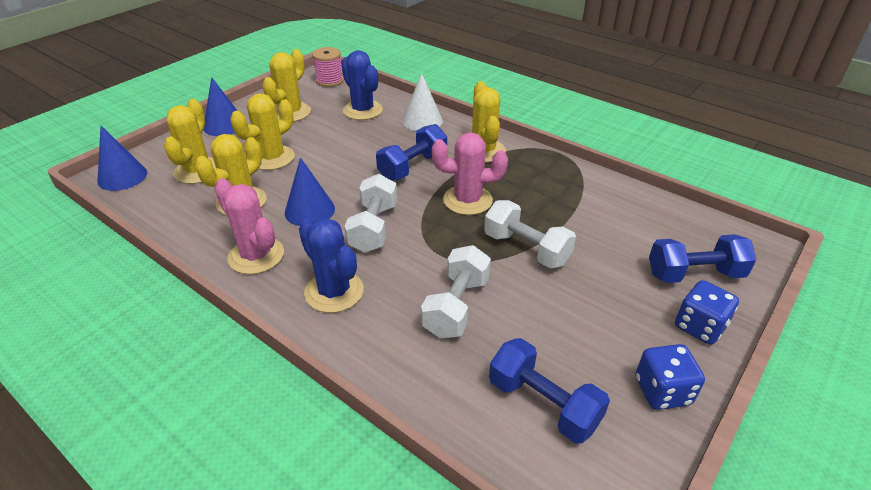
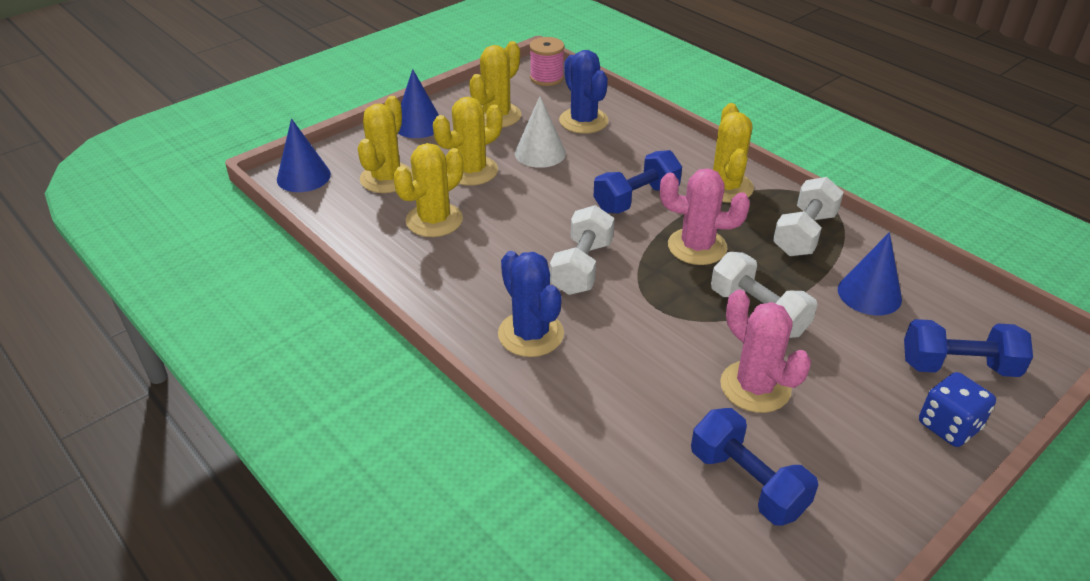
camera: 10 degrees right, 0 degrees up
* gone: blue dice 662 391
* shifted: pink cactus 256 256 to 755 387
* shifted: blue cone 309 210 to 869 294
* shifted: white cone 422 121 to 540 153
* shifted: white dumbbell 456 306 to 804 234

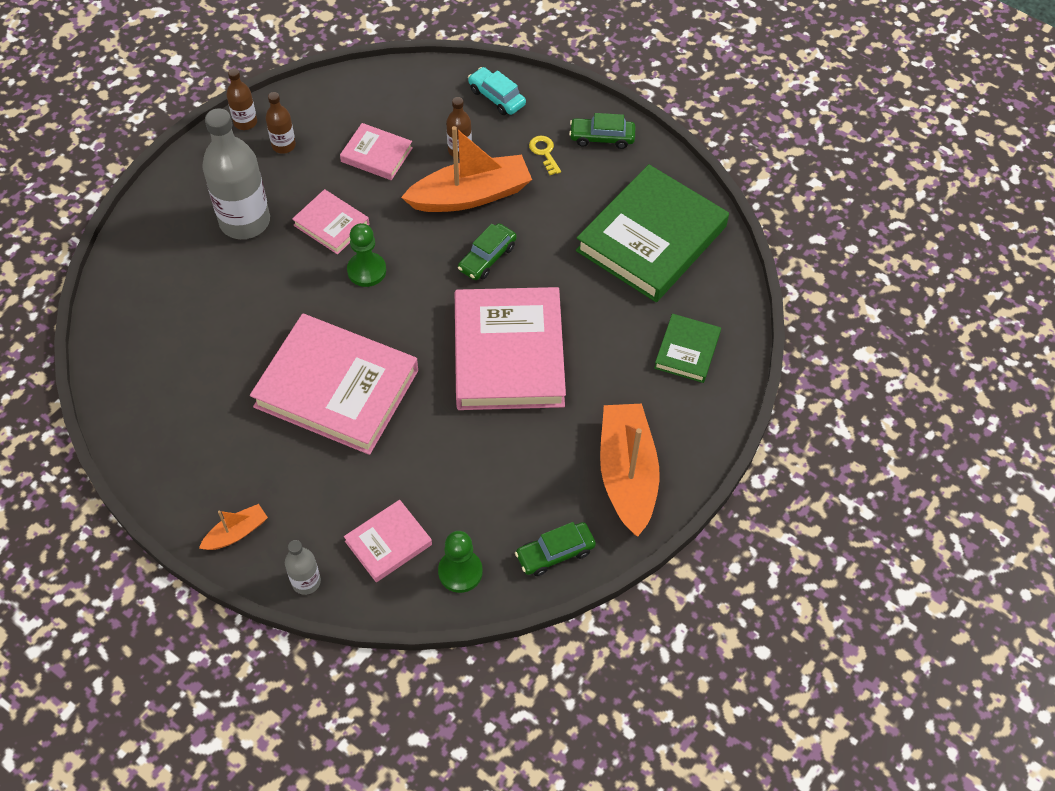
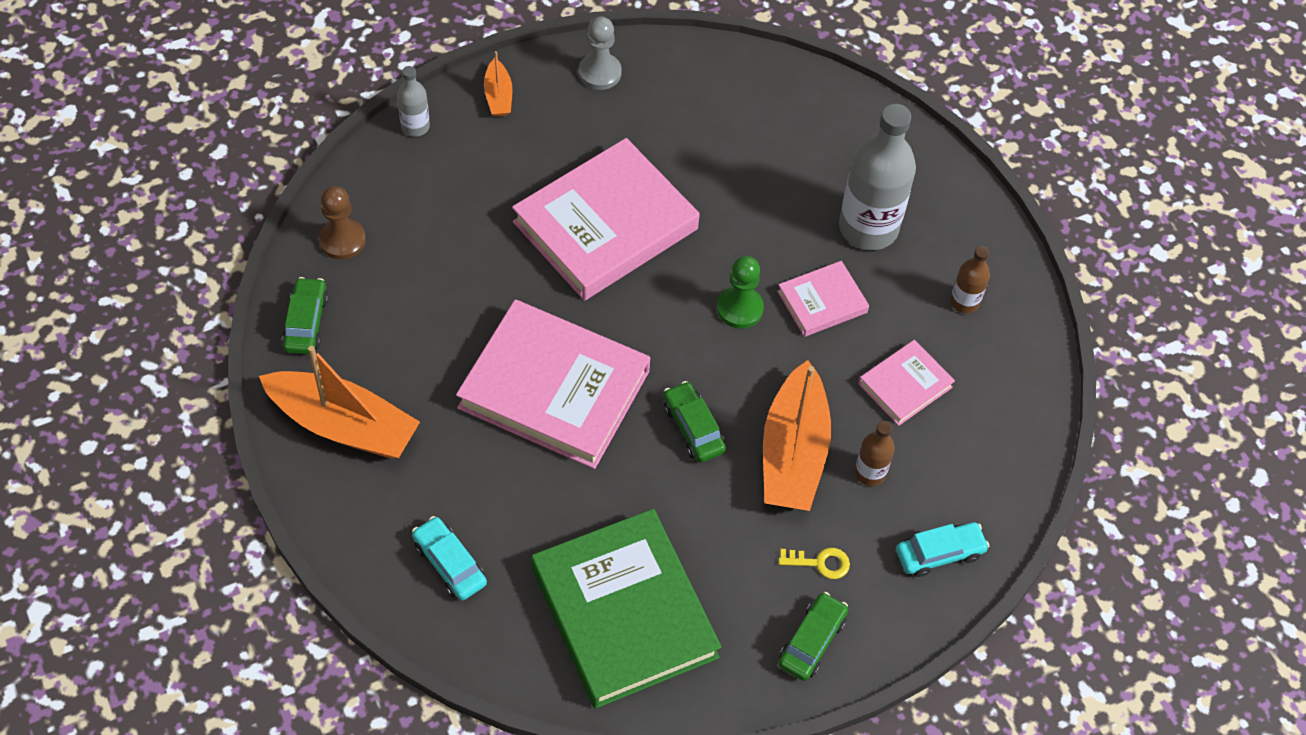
camera: 115 degrees right, 0 degrees up
* gone: brown bottle 245 122
* gone: pink book 388 543
* new: grey pawn 600 73
* swapped: green book 687 351 to turquoise car 450 563
* repainted: green pawn 460 572 to brown pawn 342 240

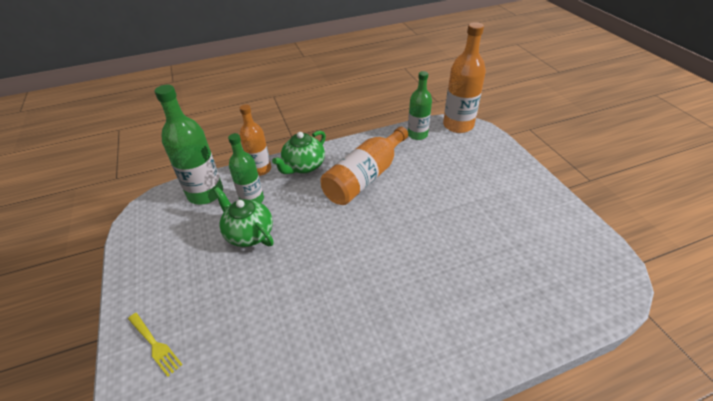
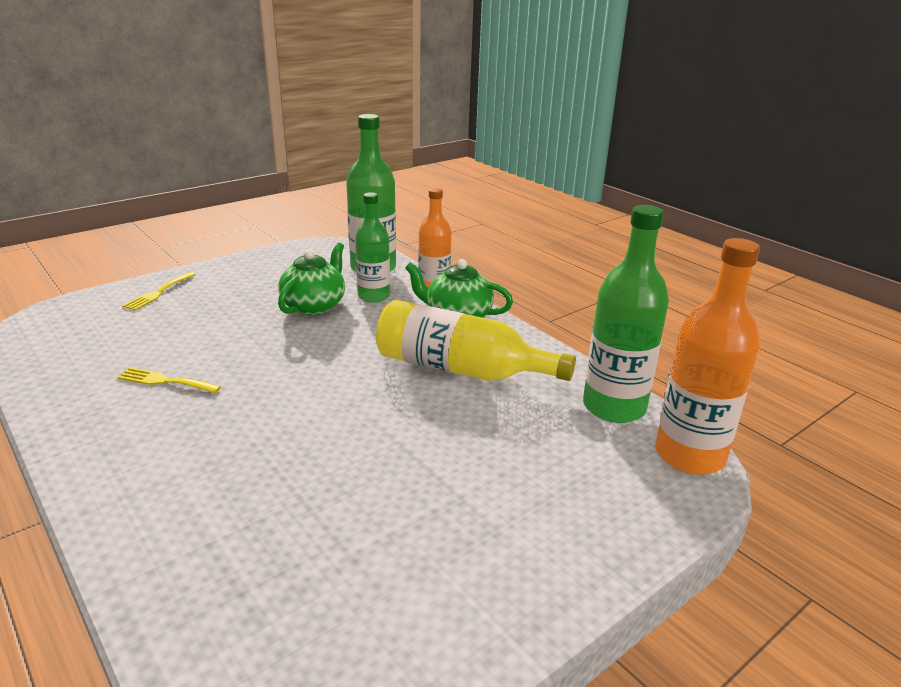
camera: 70 degrees right, 15 degrees down
* new: yellow fork 165 381
* repainted: orange bottle 365 177 to yellow bottle 461 369
* scaled: green bottle 417 134 = 614 407 x1.53

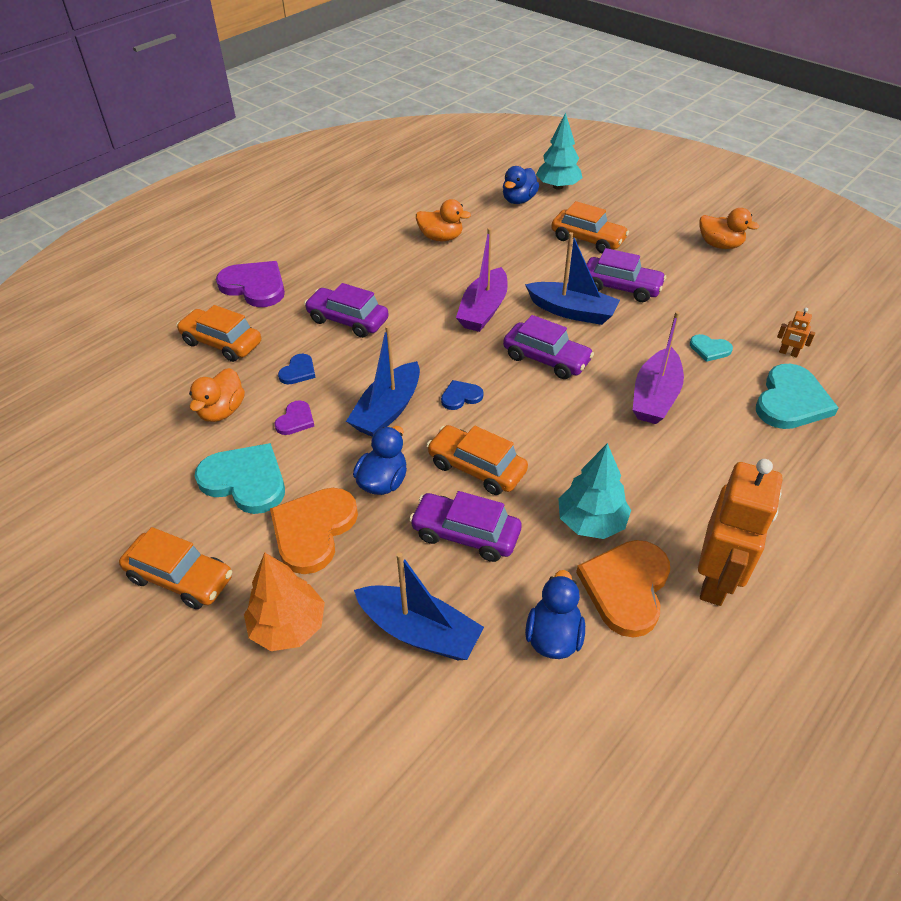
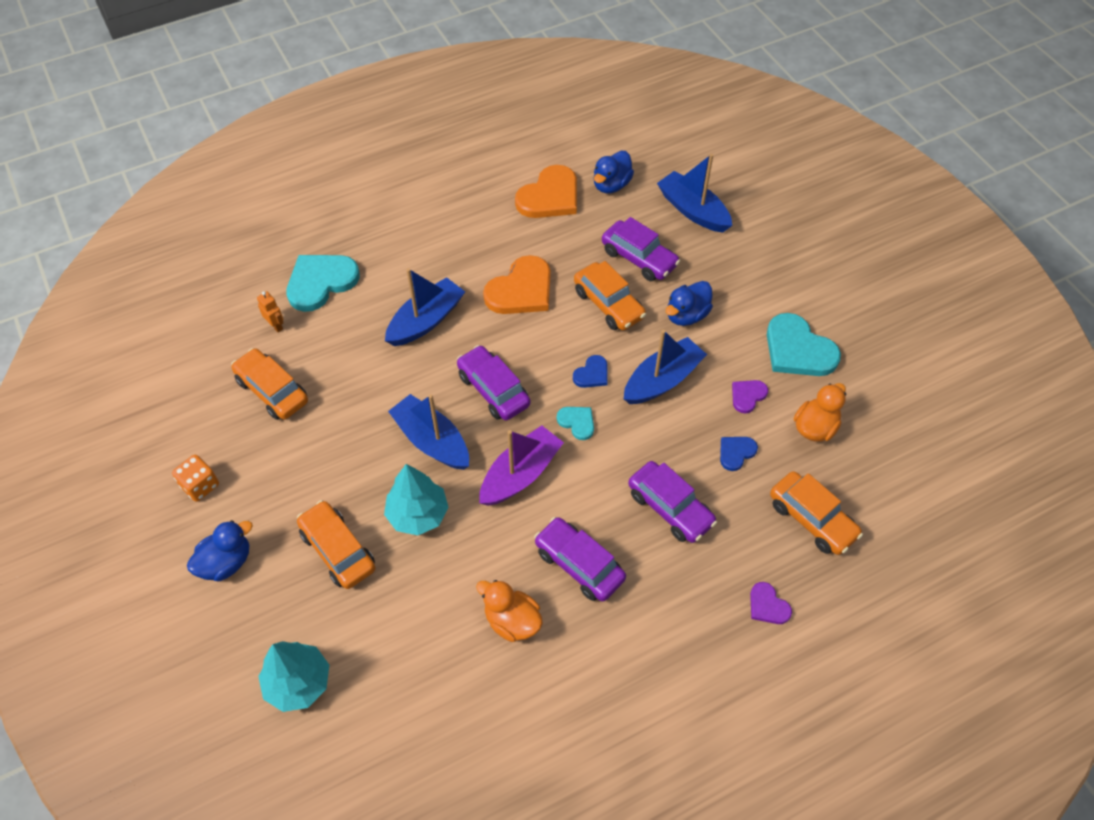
camera: 160 degrees left, 10 degrees up
* gone: orange tree 288 626
* gone: orange robot 716 580
* shifted: orange car 180 578 to 272 391
* shifted: orange heart 313 530 to 521 290
* shifted: blue duck 519 200 to 226 562
* shifted: turquoise tree 591 522 to 418 514
* shifted: purple car 621 287 to 579 565
* shifted: turquoise heart 709 349 to 577 422
* swapped: orange duck 720 245 to orange dice 200 485
* repainted: purple boat 655 397 to blue boat 426 321
* rotated: blue heart 461 396 = 592 374 45 degrees counterclockwise
* scaled: purple heart 254 286 = 767 605 x0.50

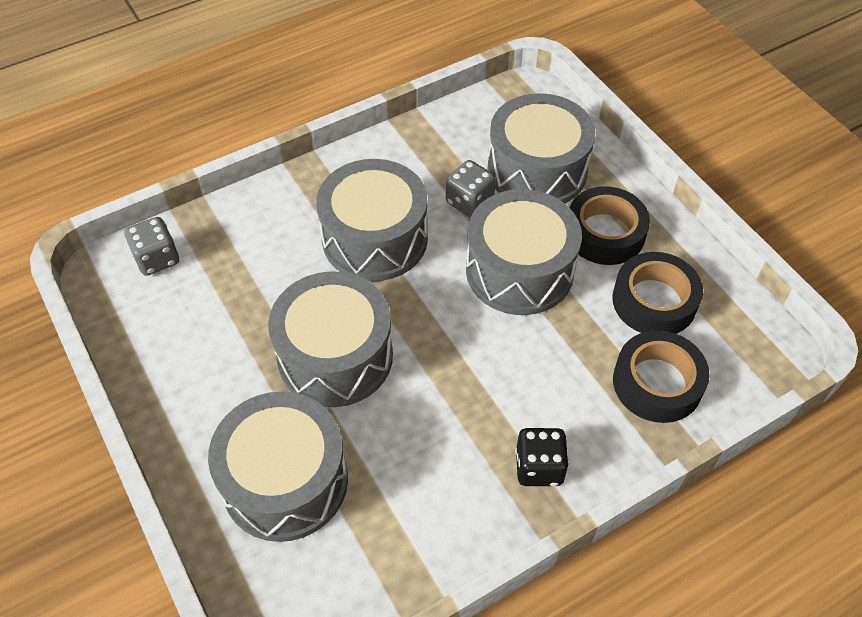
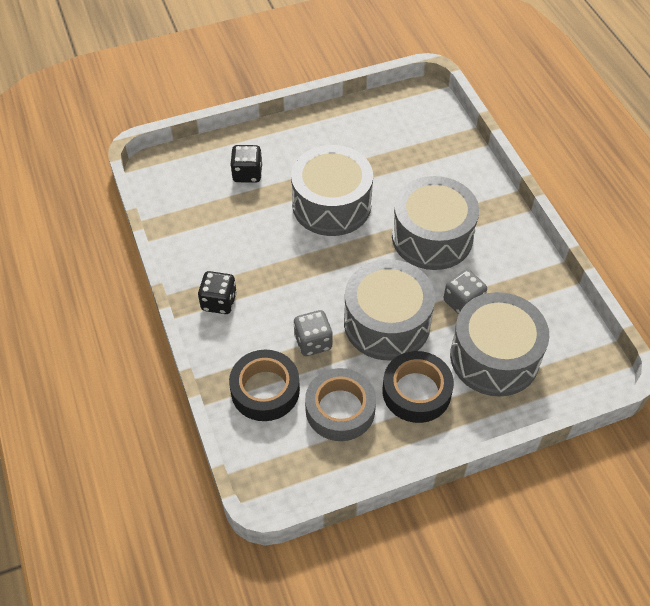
camera: 100 degrees right, 0 degrees up
* shifted: grey dice 157 259 to 313 342
* swapped: grey drum 285 481 to black dice 247 174
* repainted: black tape 654 301 to grey tape 340 409

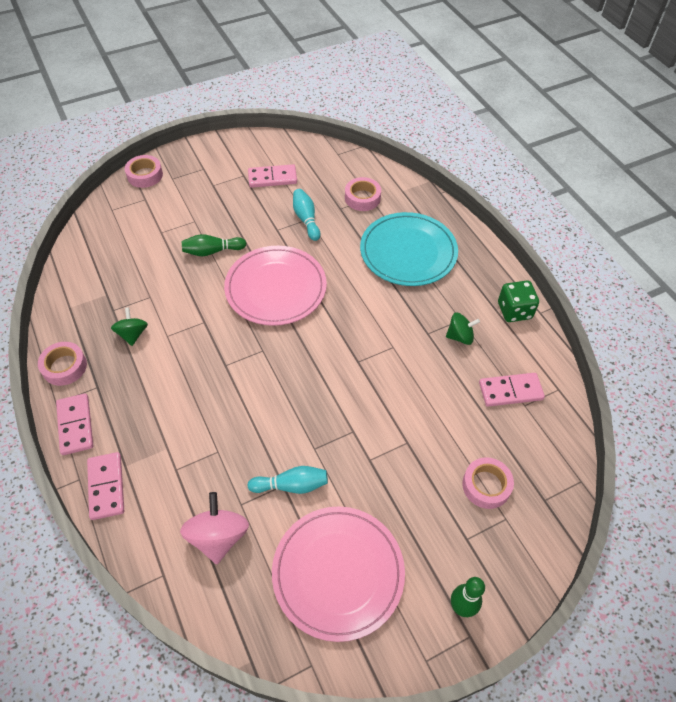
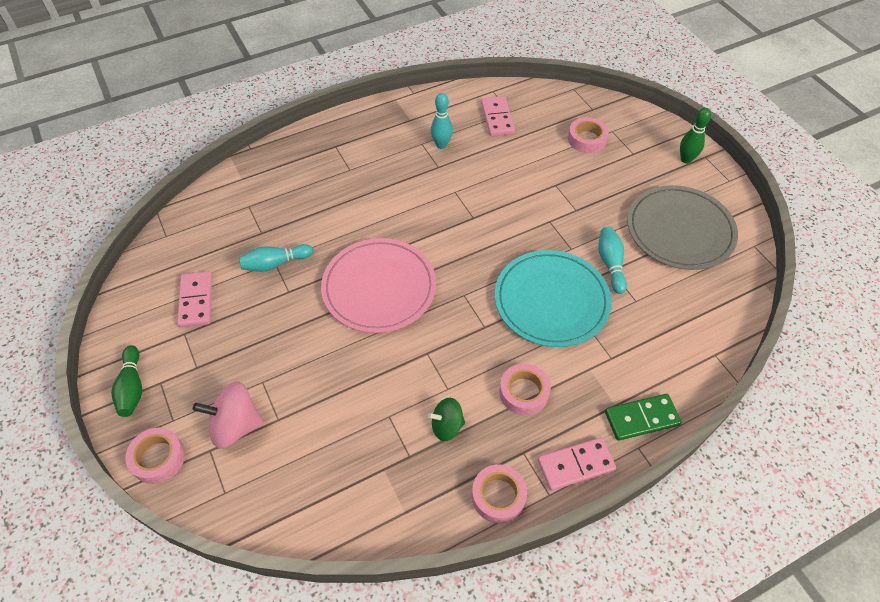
camera: 90 degrees left, 0 degrees up
* gone: green dice 514 311
* shifted: pink spinning top 218 536 to 235 426
* shifted: green bowling pin 212 251 to 132 387
* shifted: pink tape 362 198 to 523 392
* shifted: turquoise plate 408 252 to 551 300
* swapped: green spinning top 460 336 to turquoise bowling pin 441 145
* repainted: pink domino 106 486 to green domino 641 418
* repainted: pink plate 338 573 to grey plate 680 230

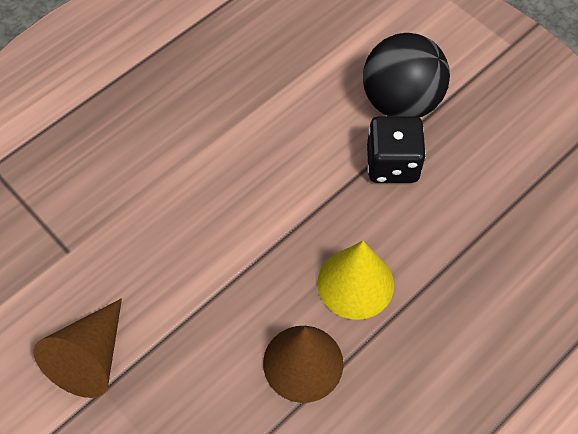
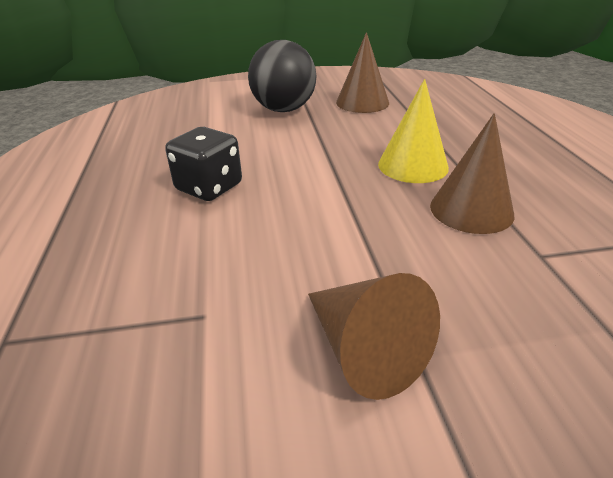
camera: 55 degrees left, 25 degrees down
* new: brown cone 362 102
* shifted: black dice 392 164 to 209 187

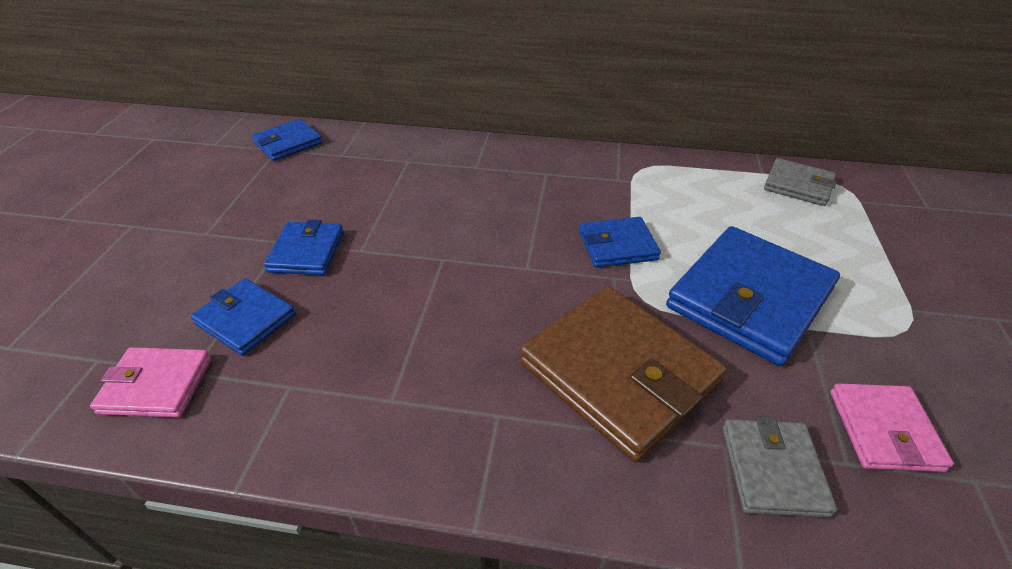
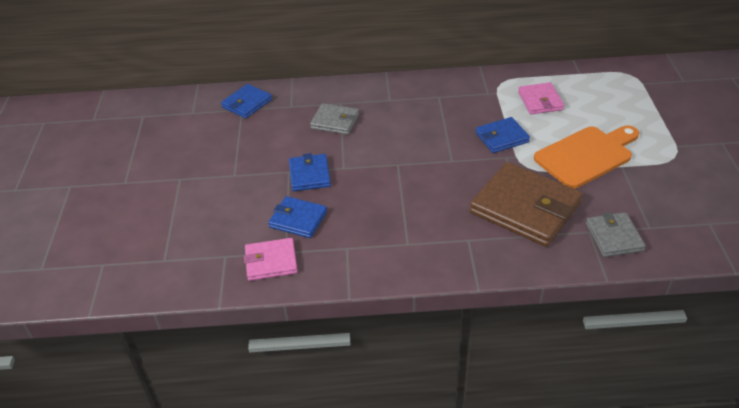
camera: 10 degrees left, 0 degrees up
* shifted: grey wallet 798 185 to 335 121
* shifted: pink wallet 884 430 to 540 101
* swapped: blue wallet 749 298 to orange cutting board 586 155

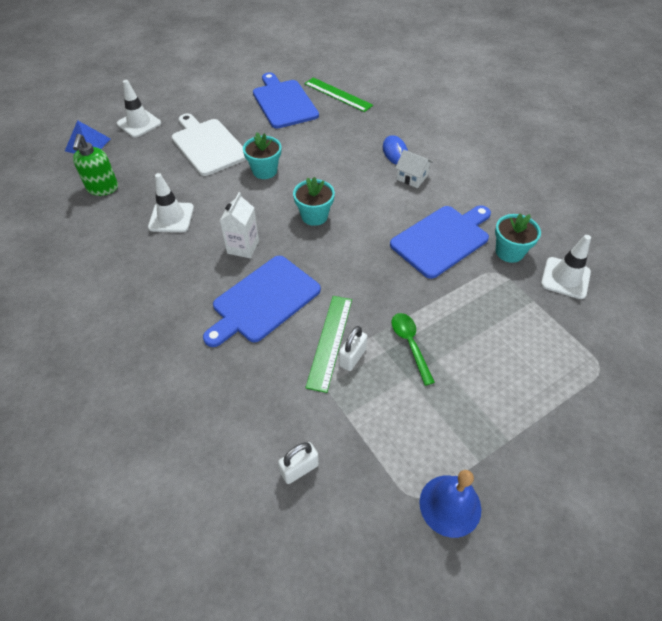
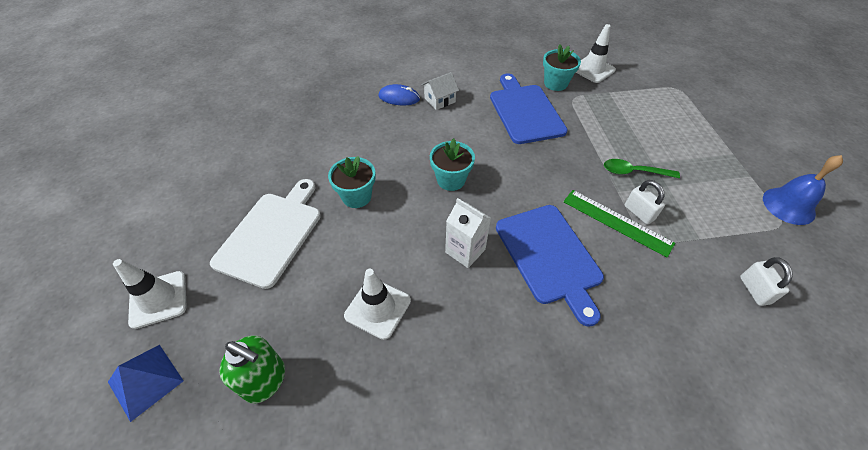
camera: 65 degrees left, 0 degrees up
* gone: blue cutting board 284 102
* gone: green ruler 338 94
* rotated: white cutting board 208 145 = 271 234 120 degrees clockwise

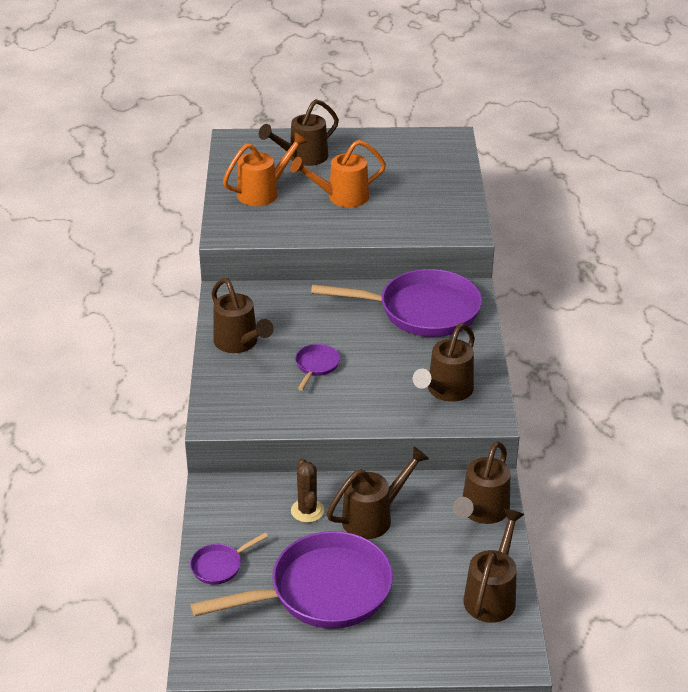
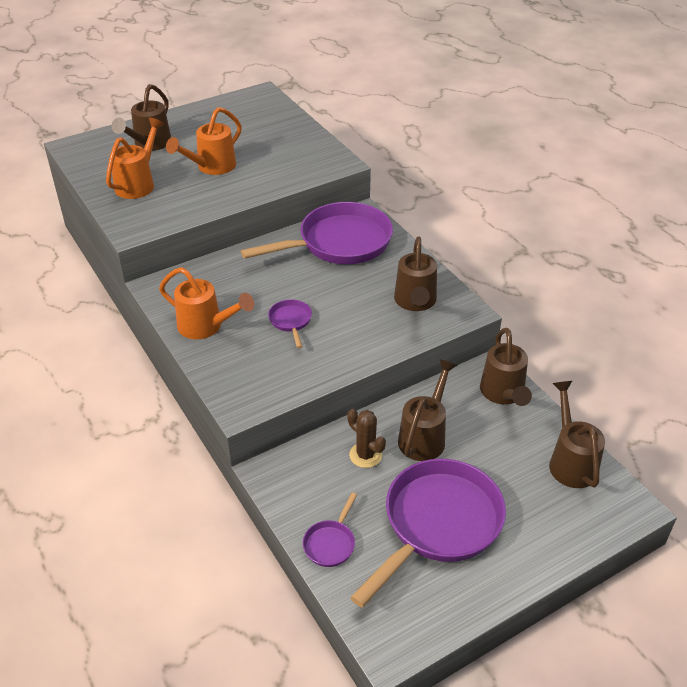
camera: 30 degrees left, 5 degrees up
* repainted: brown watering can 239 343 to orange watering can 206 326

